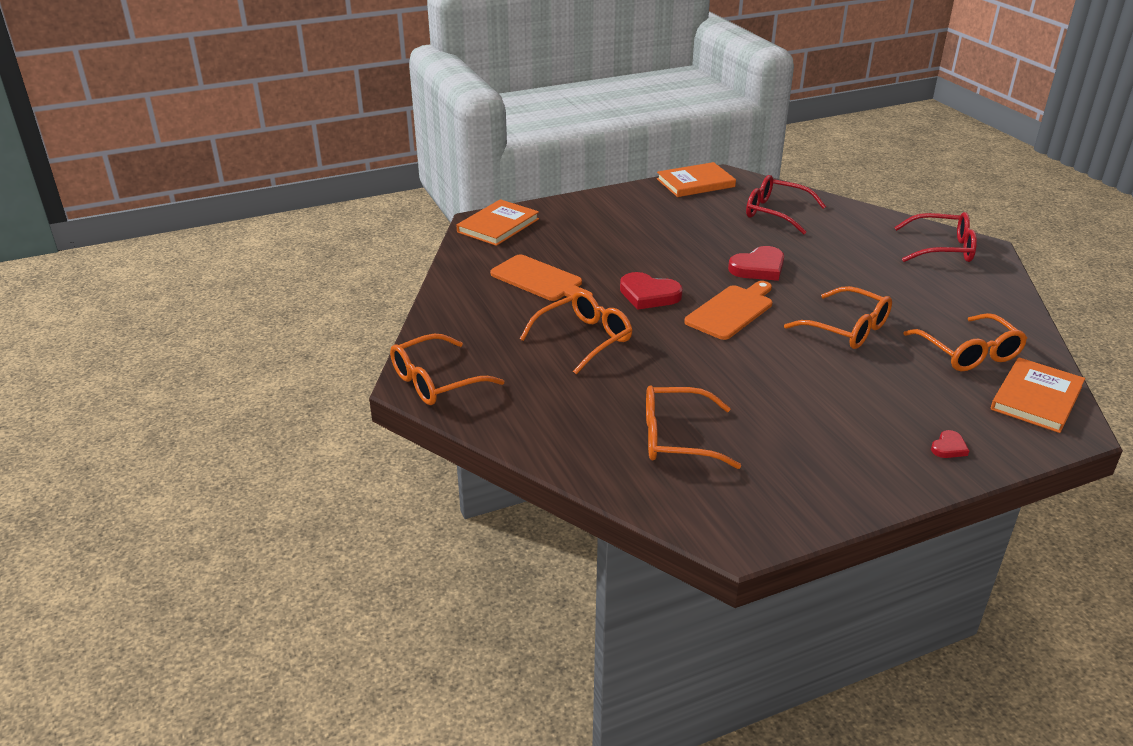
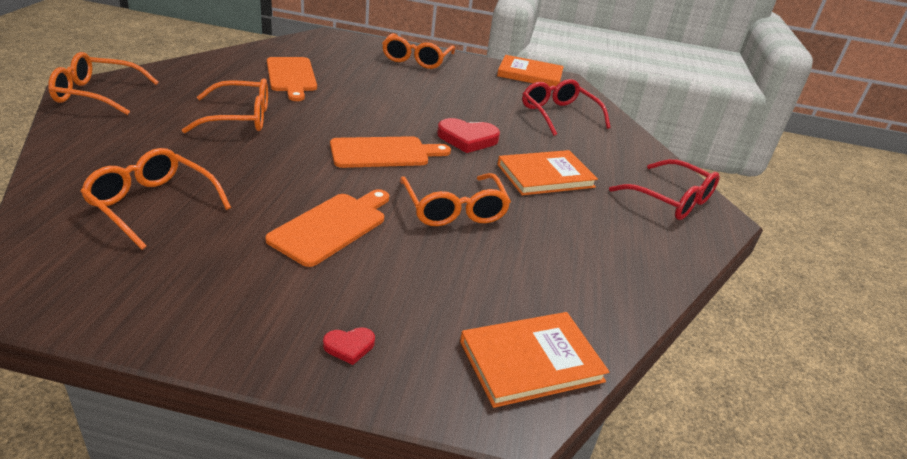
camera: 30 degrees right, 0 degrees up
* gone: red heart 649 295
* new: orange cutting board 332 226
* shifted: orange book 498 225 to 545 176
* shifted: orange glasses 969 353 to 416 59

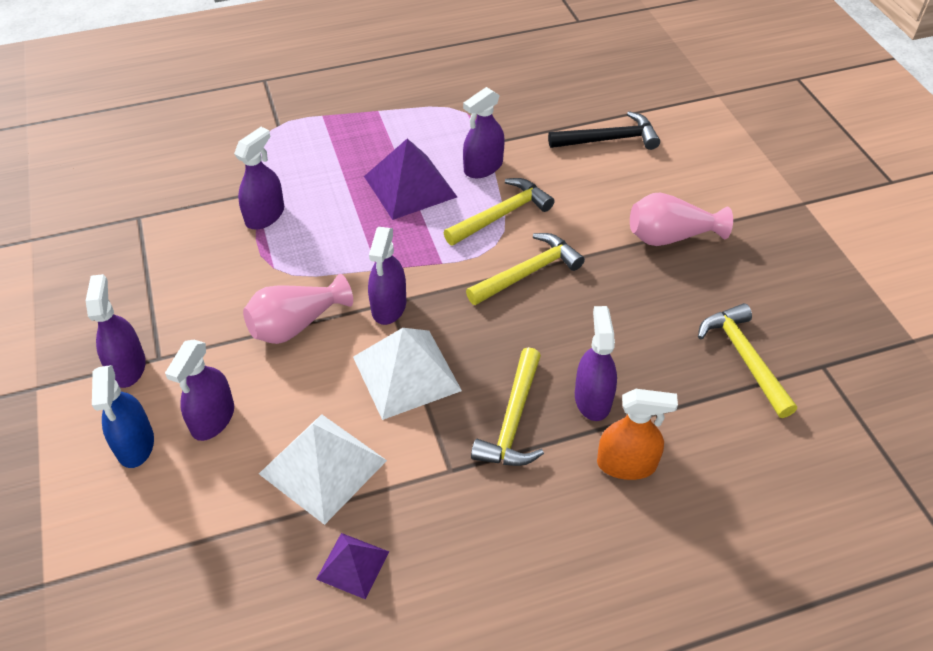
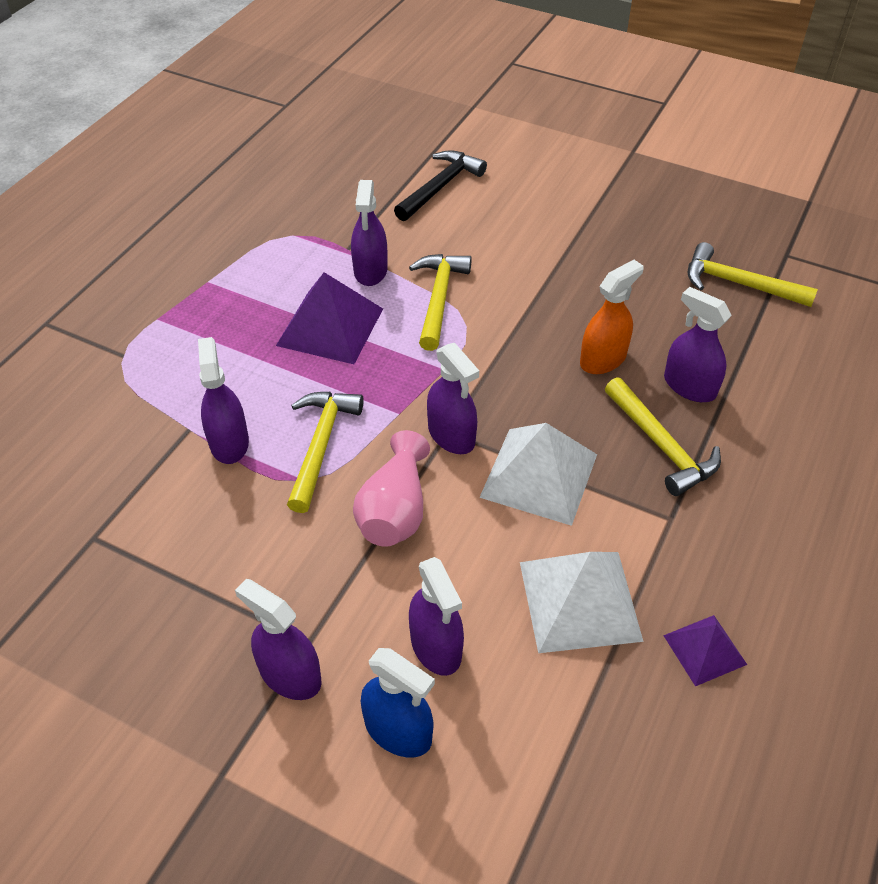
camera: 45 degrees left, 0 degrees up
* gone: pink vase 670 237
* shifted: yellow hammer 528 272 to 321 445
* shifted: orange spray bottle 626 464 to 603 359

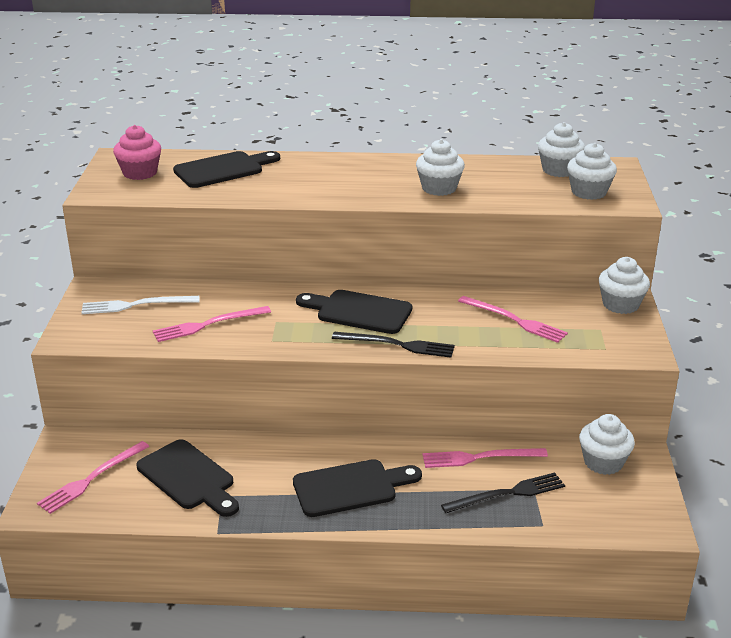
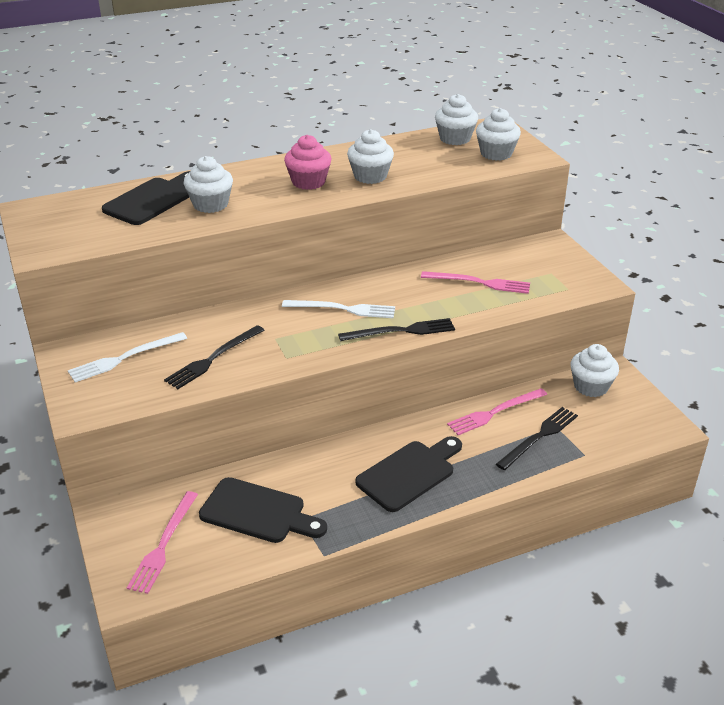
camera: 25 degrees left, 5 degrees up
* shifted: pink cupcake 140 173 to 308 182
* shifted: white cupcake 620 304 to 210 204
* swapped: black cutting board 359 312 to white fork 343 309
* repainted: pink fork 208 325 to black fork 213 358

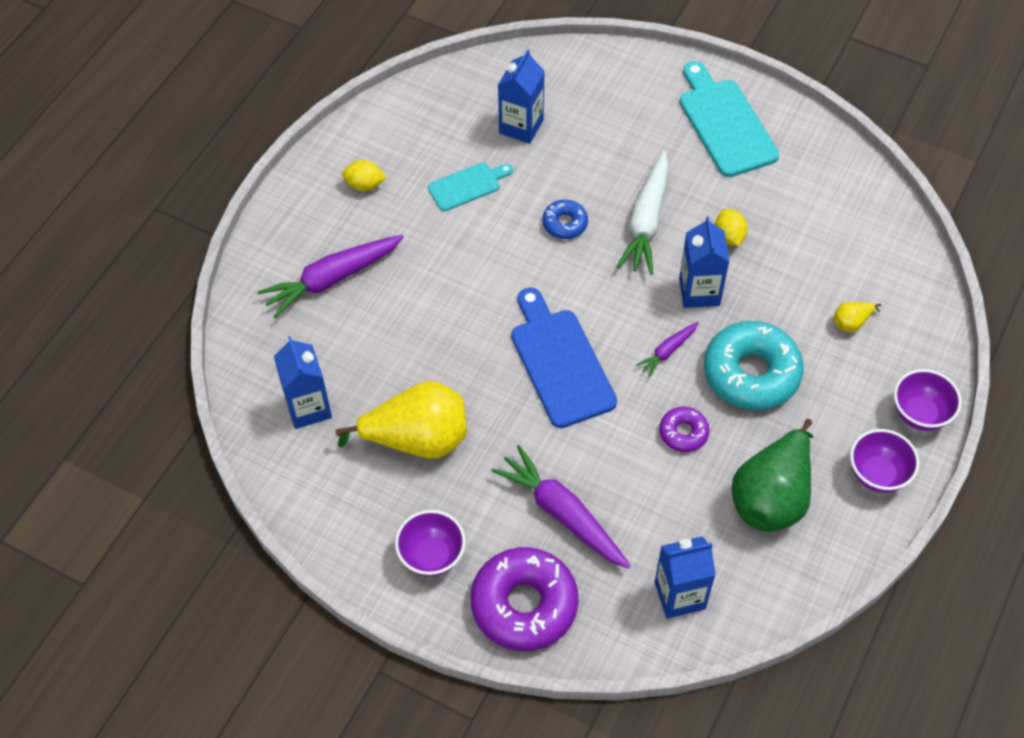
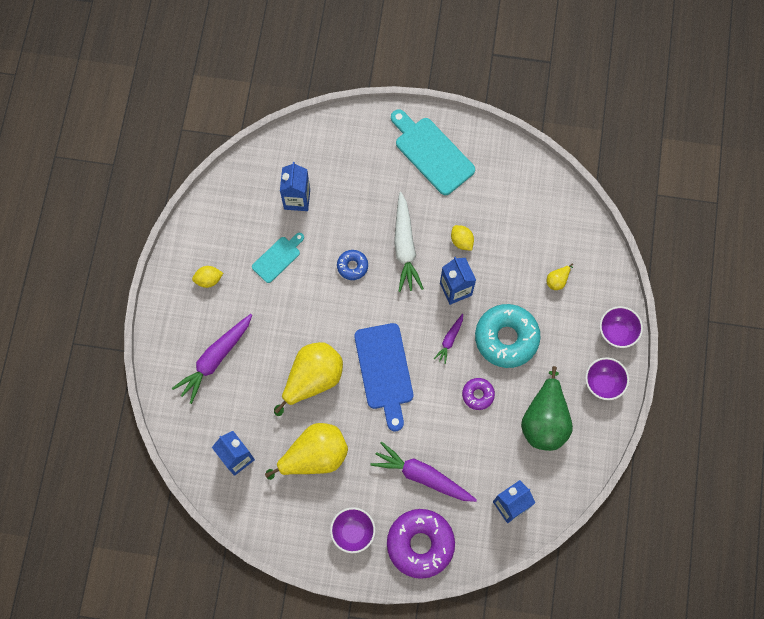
camera: 20 degrees left, 15 degrees up
* new: yellow pear 313 379
* rotated: blue cutting board 560 362 = 384 371 150 degrees counterclockwise

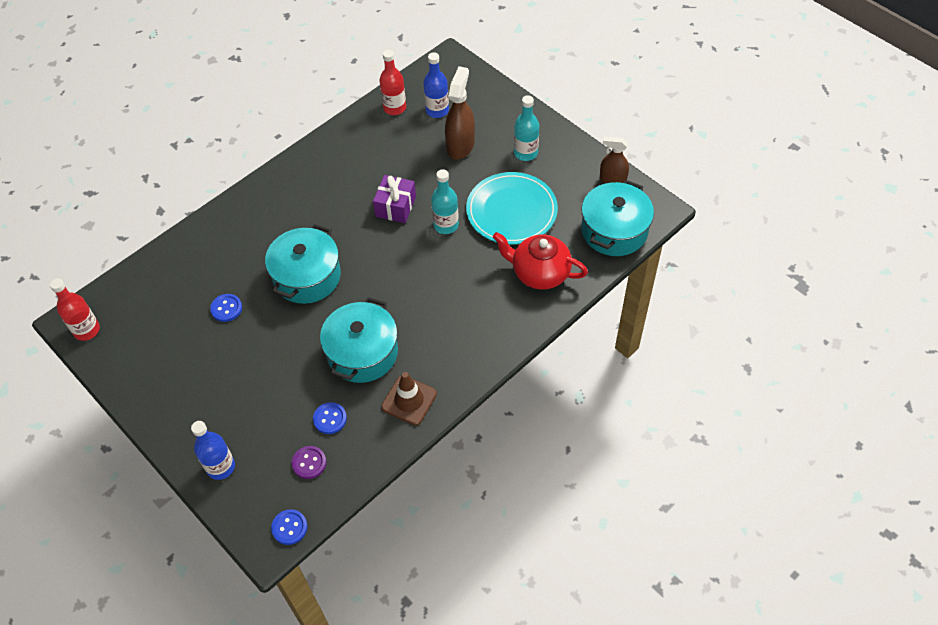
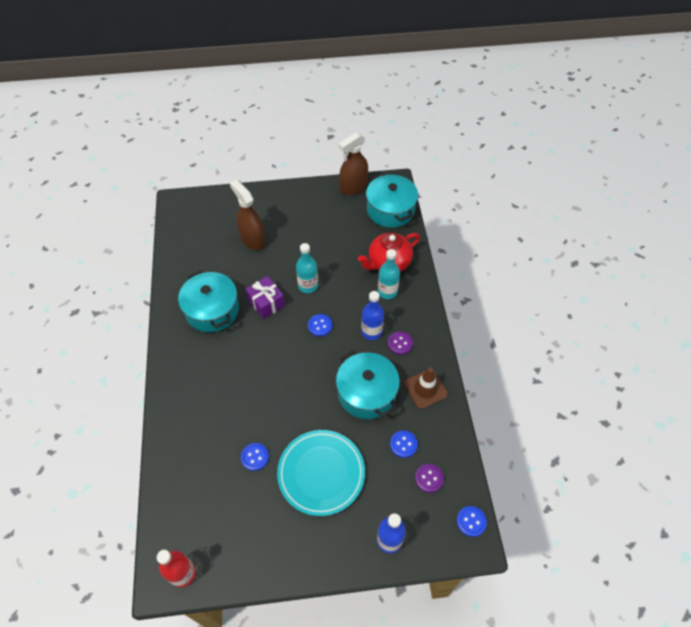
camera: 55 degrees left, 0 degrees up
* gone: red bottle 394 108
* new: blue button 320 326
* new: purple button 400 343
* shifted: turquoise pot 307 276 to 212 310
* shifted: blue bottle 437 110 to 371 332
* shifted: turquoise plate 511 211 to 321 473
* shifted: turquoise bottle 526 153 to 387 291
* scaled: brown spray bottle 612 179 = 353 187 x1.55

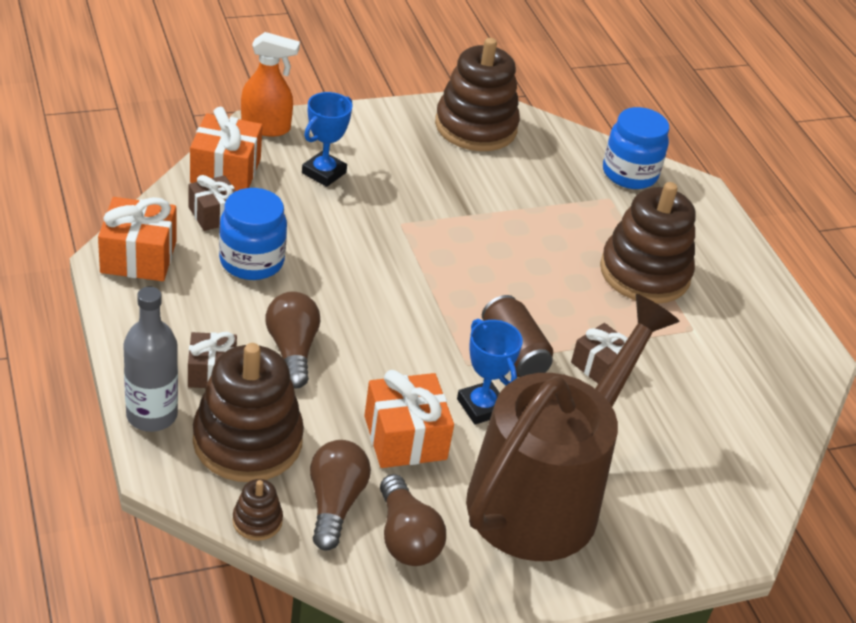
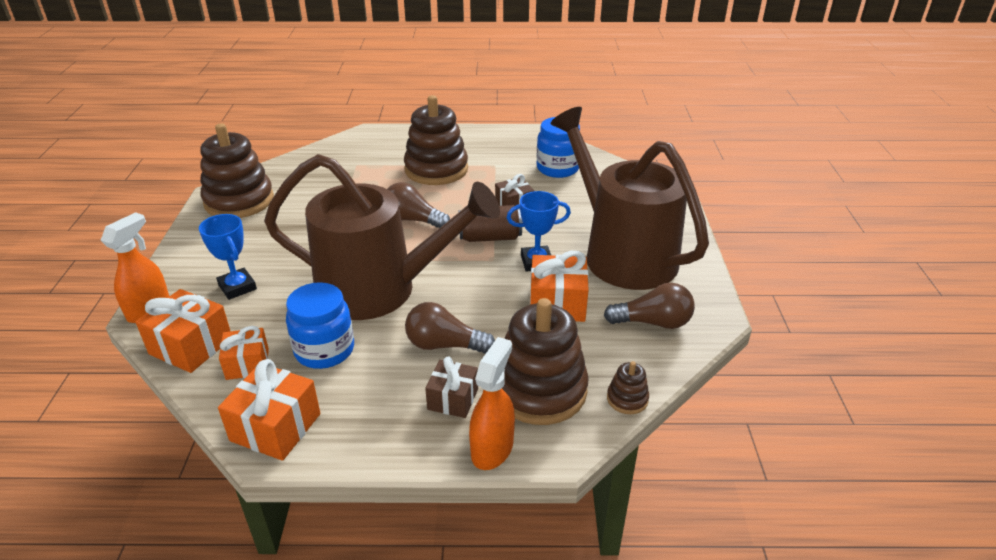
camera: 65 degrees left, 5 degrees down
* new: brown watering can 380 290
* shifted: brown light bulb 334 503 to 413 220
* shifted: blue jar 629 173 to 557 168
* swapped: grey bottle 152 415 to orange spray bottle 492 448
* repainted: brown gift 214 214 to orange gift 247 364

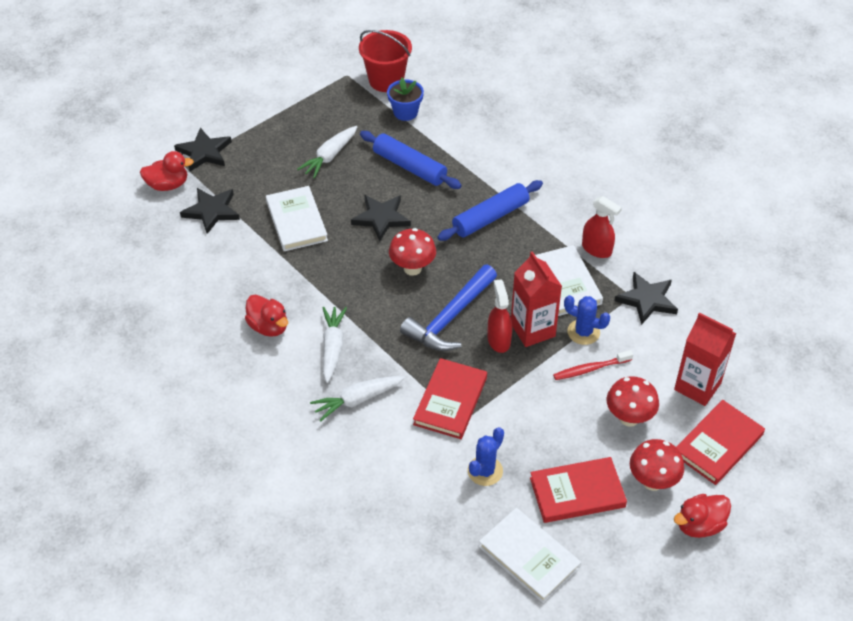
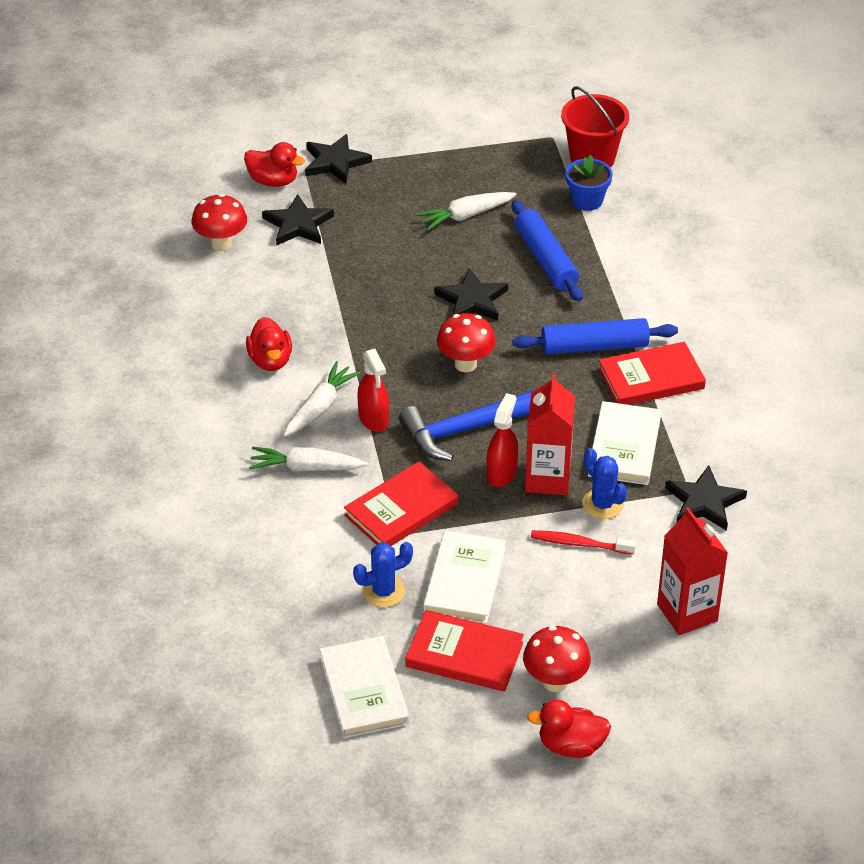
camera: 30 degrees right, 5 degrees down
* shifted: white book 296 221 to 465 581
* shifted: red spray bottle 596 249 to 373 419
* shifted: red mushroom 629 418 to 221 244
* shifted: red book 718 444 to 651 378

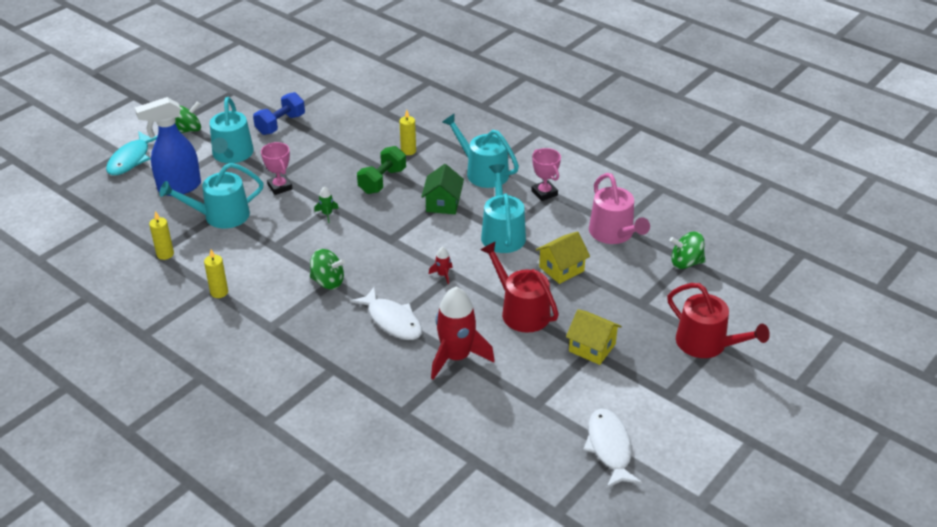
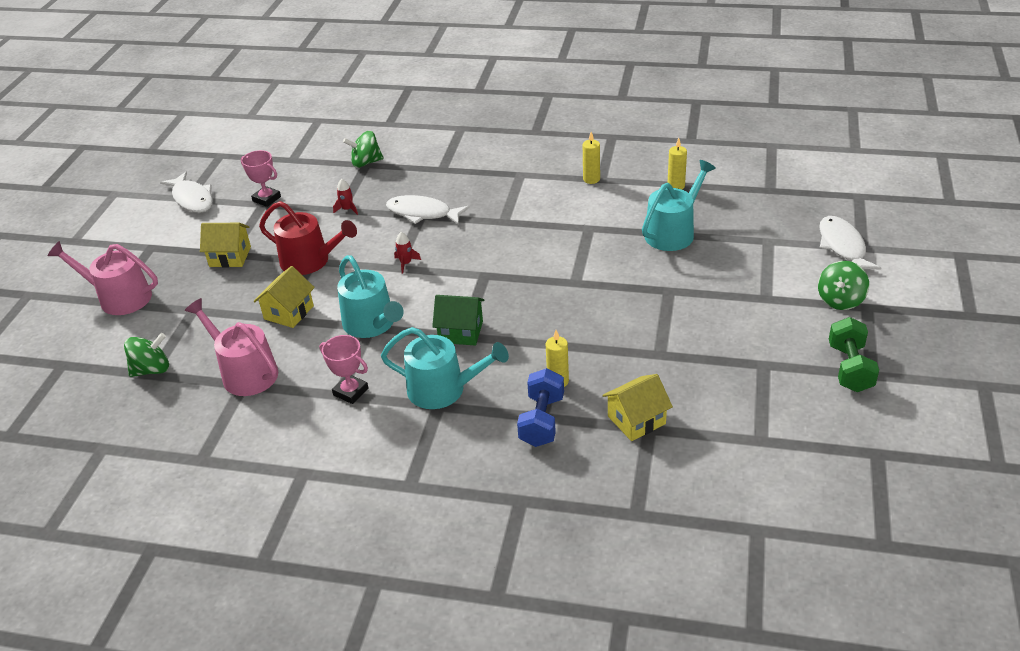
camera: 155 degrees right, 0 degrees up
* gone: blue spray bottle 179 187
* gone: turquoise watering can 232 155
* gone: green rocket 327 214
* new: yellow house 636 420
* shifted: blue dumbbell 280 124 to 542 421
* shifted: pink trophy 280 187 to 266 199
* shifted: green spinning top 328 282 to 366 163
* shifted: green dumbbell 382 181 to 850 368
* repainted: turquoise fish 131 159 to white fish 842 246
* repainted: red watering can 706 344 to pink watering can 119 297
* rotated: green house 443 203 = 461 332 60 degrees counterclockwise
* scaled: red rocket 456 357 = 347 209 x0.42

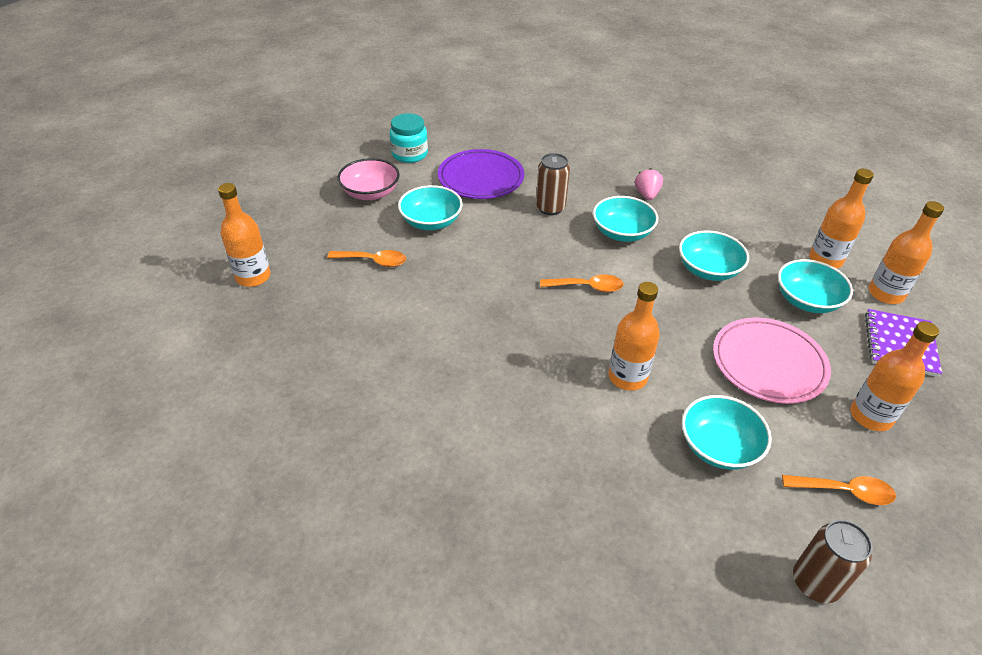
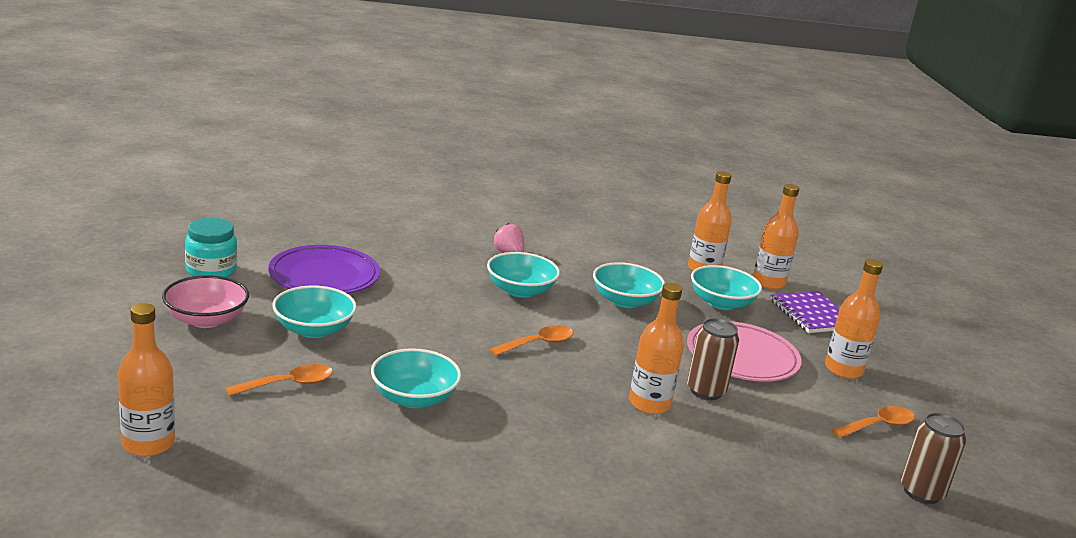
camera: 40 degrees left, 20 degrees down
* shifted: brown can 550 208 to 706 391
* shifted: turquoise bowl 718 447 to 414 398

